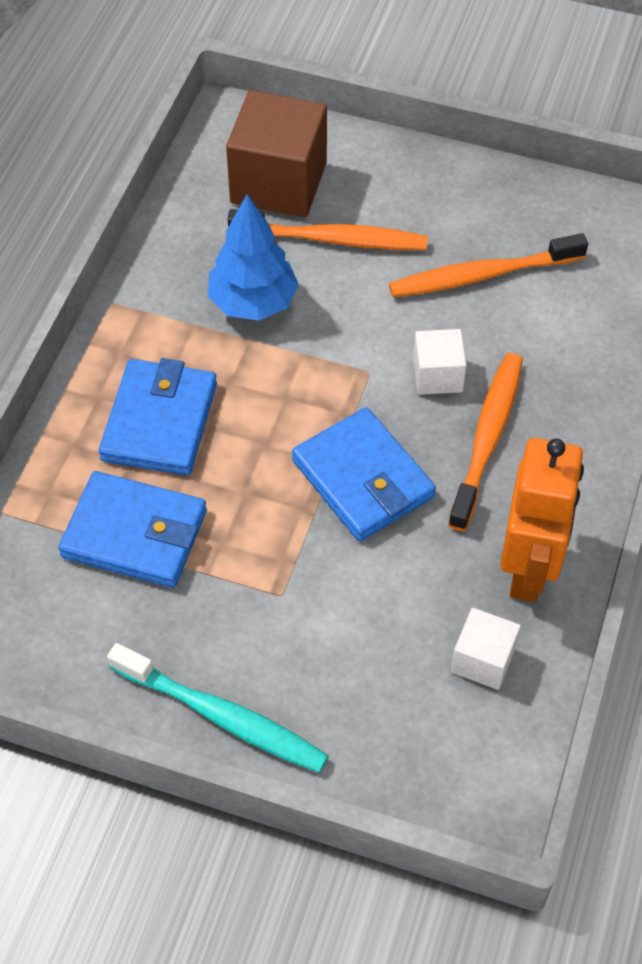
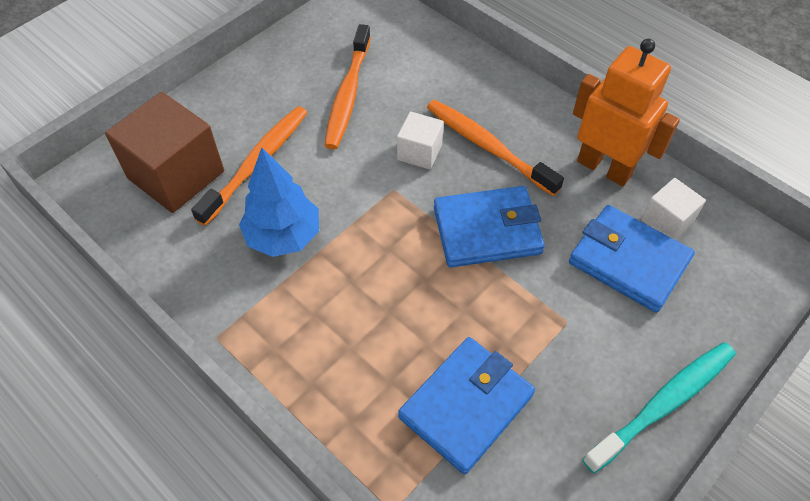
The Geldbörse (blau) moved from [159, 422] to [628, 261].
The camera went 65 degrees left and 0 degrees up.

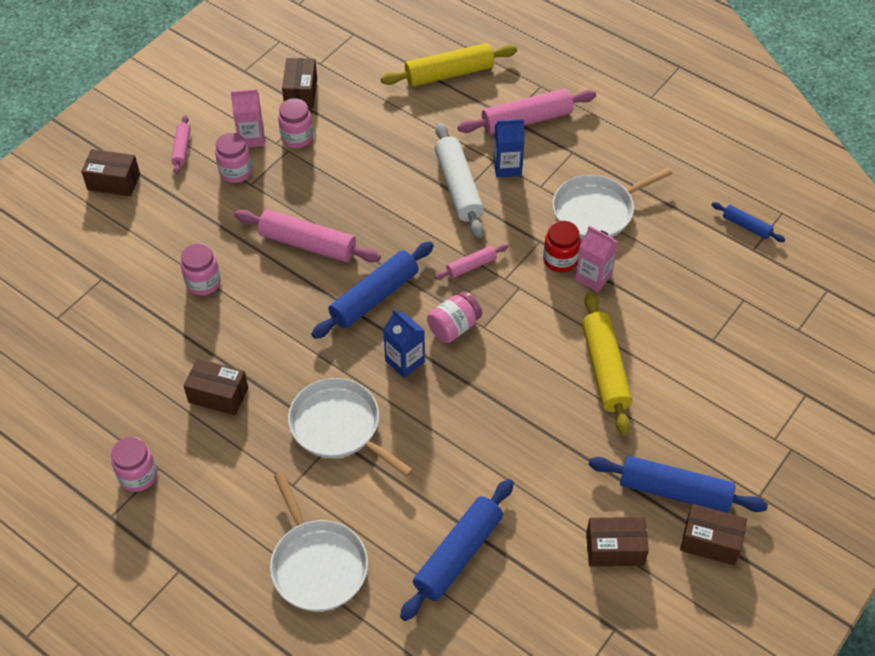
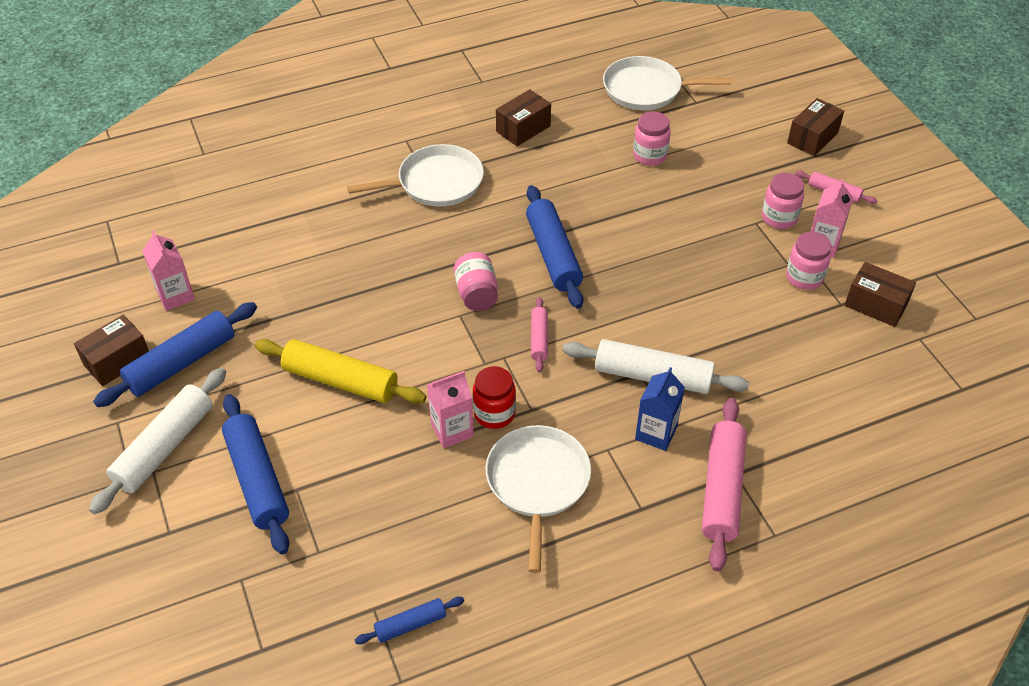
The Nudelholz (weiß) at [165, 447] appeared.
The Schachtel (braun) at [614, 549] was replaced by the Getränkekarton (rosa) at [175, 296].
The Nudelholz (blau) moved from [458, 554] to [257, 479].
The Pfanne (weiß) moved from [317, 564] to [646, 89].
The Einmachglas (rosa) at [138, 476] disappeared.
The Nudelholz (rosa) at [307, 244] disappeared.
The Nudelholz (gelb) at [449, 73] disappeared.
The Getränkekarton (blau) at [405, 361] disappeared.
The camera went 120 degrees right and 5 degrees down.

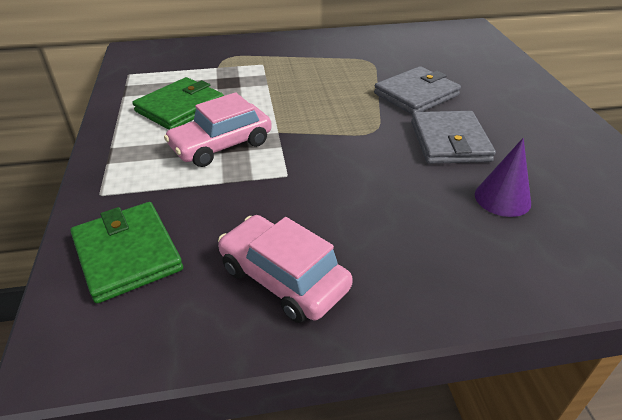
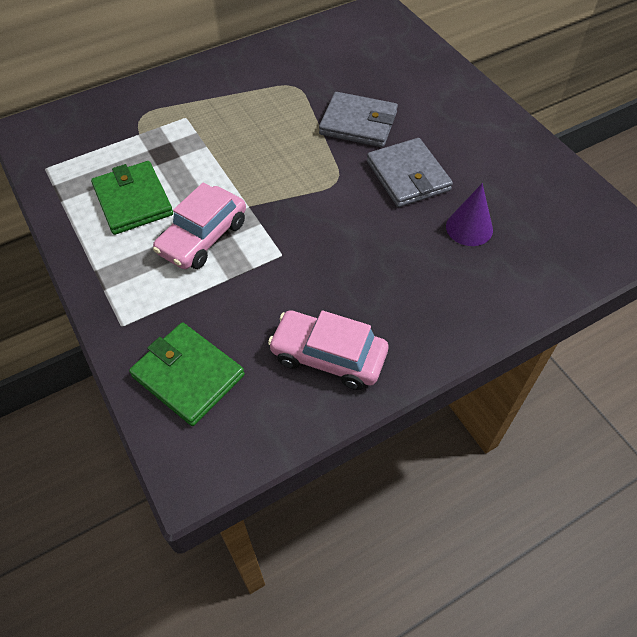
The Geldbörse (grün) at [180, 107] turned 45 degrees counterclockwise.
The Geldbörse (grau) at [416, 94] turned 75 degrees clockwise.
The camera went 20 degrees left and 15 degrees up.

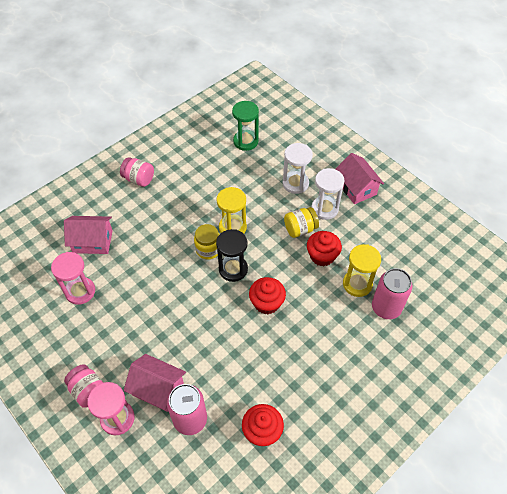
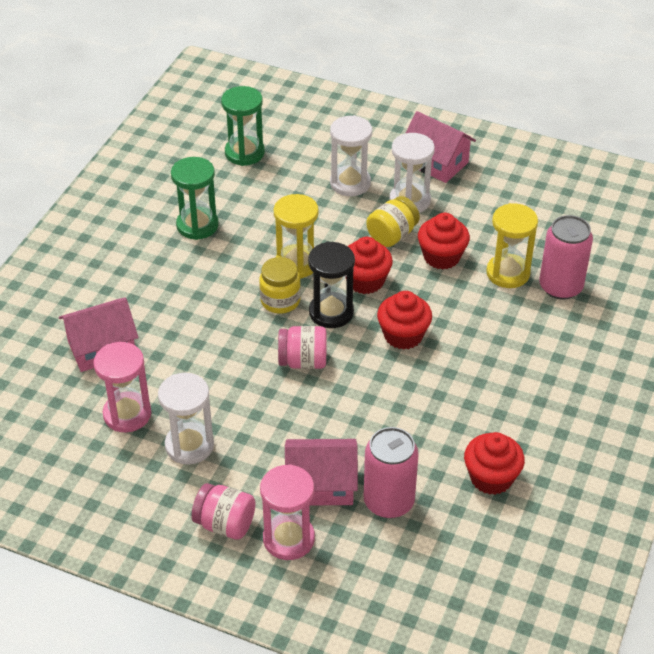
The Sanduhr (weiß) at [189, 445] appeared.
The Sanduhr (grün) at [197, 225] appeared.
The Einmachglas (rosa) moved from [139, 179] to [303, 361].
The Muffin (rot) at [365, 281] appeared.
The camera went 25 degrees left and 10 degrees down.

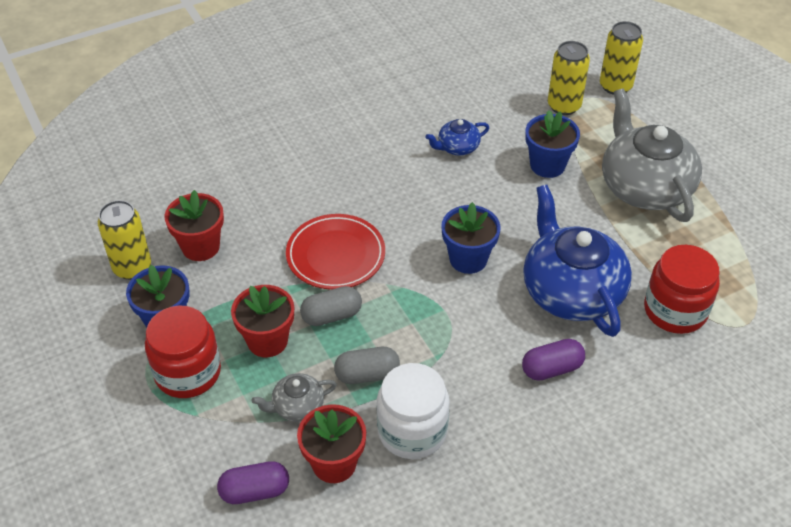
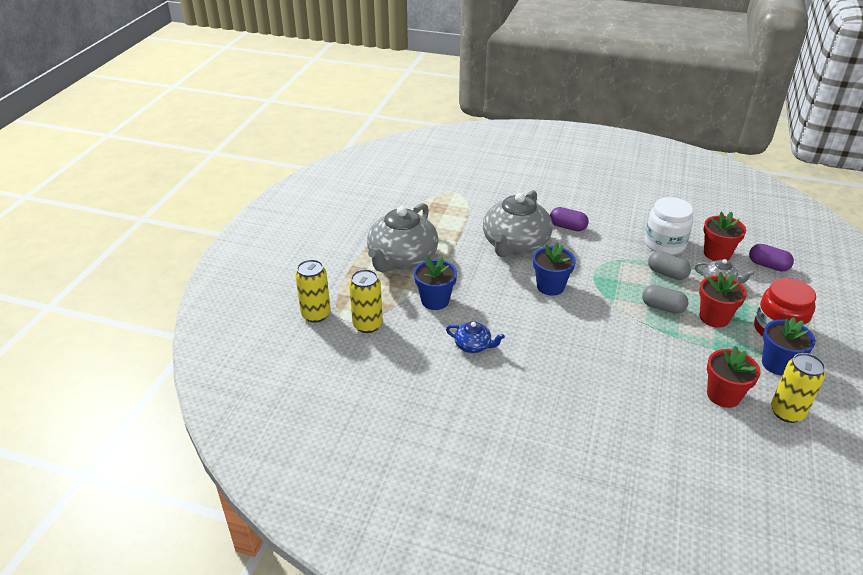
The Teekanne (blau) at [571, 291] became the Teekanne (grau) at [515, 244].
The Teller (rot) at [335, 255] disappeared.
The Einmachglas (rot) at [675, 310] disappeared.
The camera went 135 degrees left and 10 degrees down.

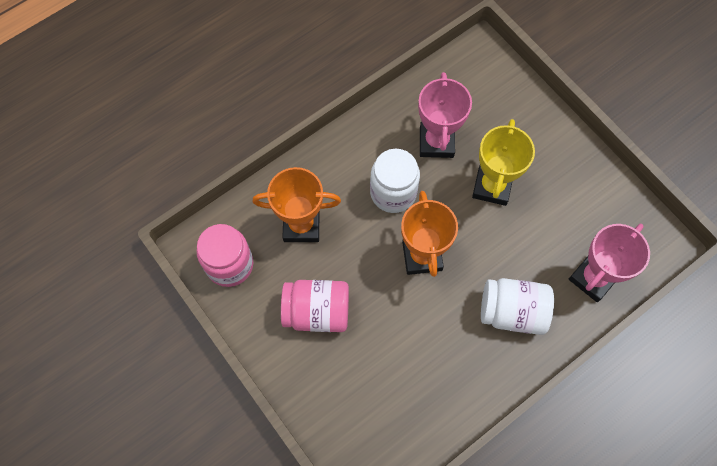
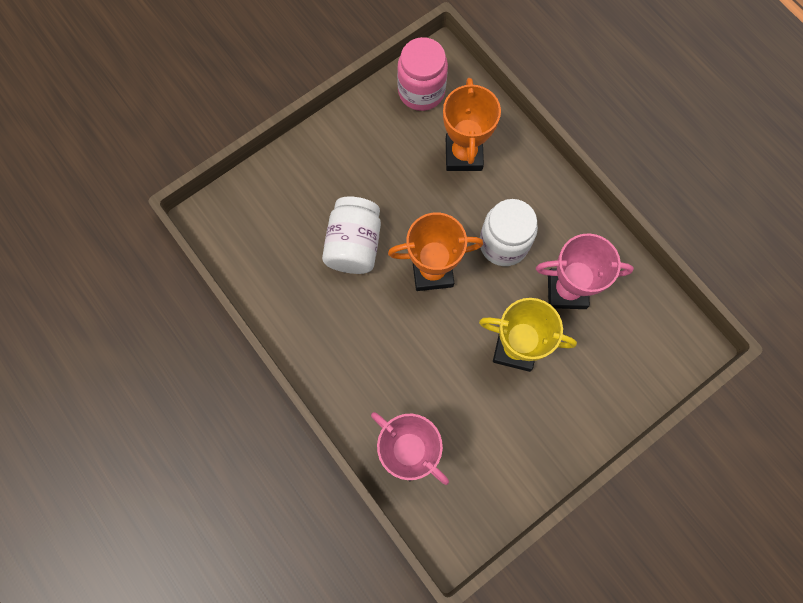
The Einmachglas (weiß) moved from [512, 312] to [354, 245].
The Einmachglas (rosa) at [317, 312] disappeared.
The camera went 90 degrees right and 5 degrees up.

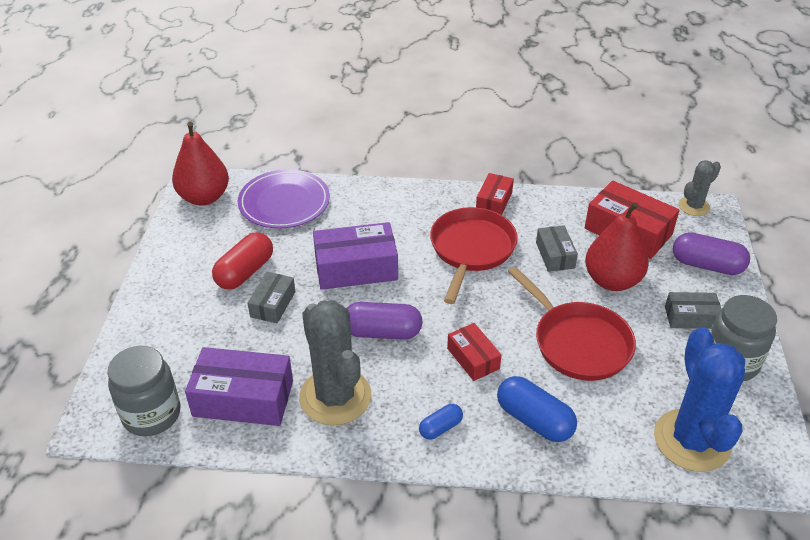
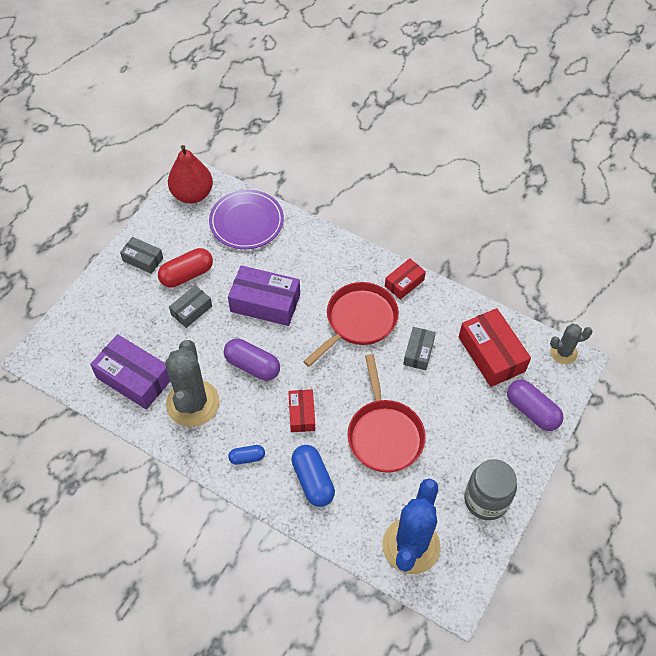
The Schachtel (grau) moved from [691, 317] to [143, 259].
The Einmachglas (grau) at [151, 414] disappeared.
The Birne (rot) at [612, 281] disappeared.
The camera went 25 degrees right and 15 degrees up.

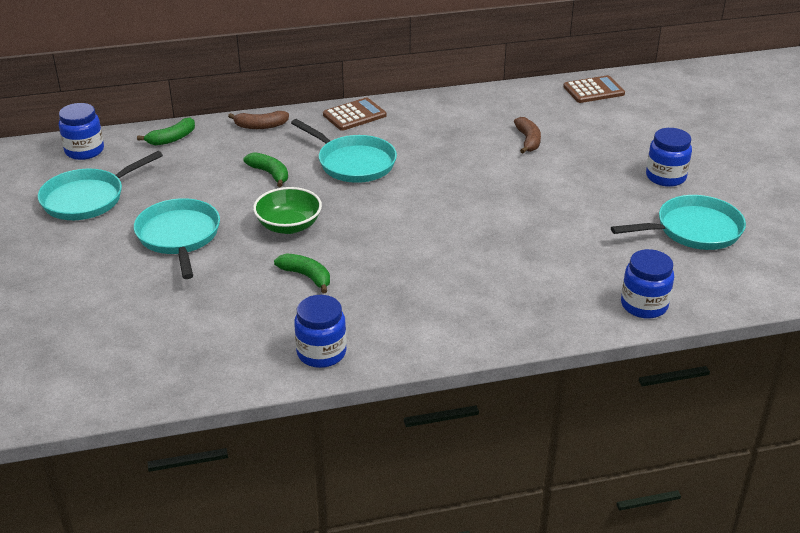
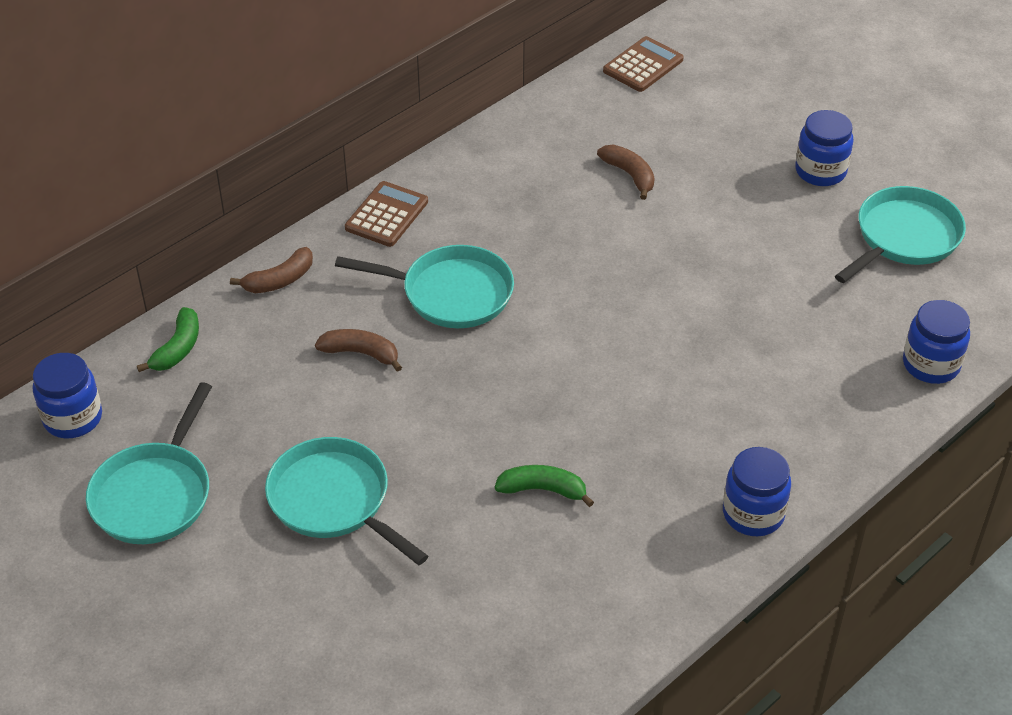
The Banane (grün) at [269, 174] became the Banane (braun) at [361, 353].
The Einmachglas (blau) moved from [321, 353] to [753, 514].
The Schüssel (grün) at [289, 226] disappeared.
The camera went 30 degrees left and 10 degrees up.

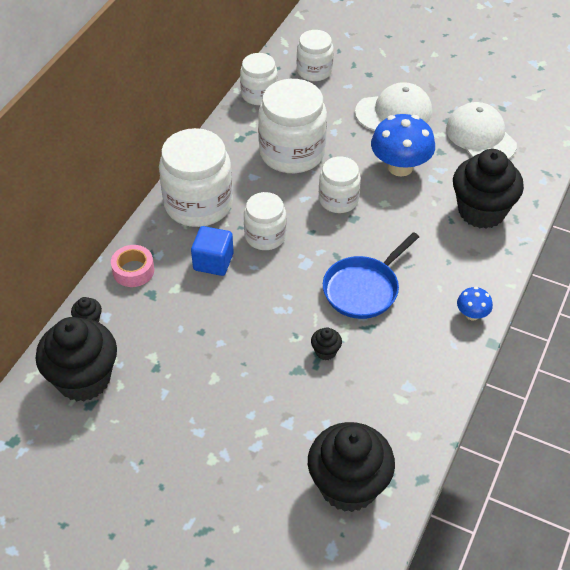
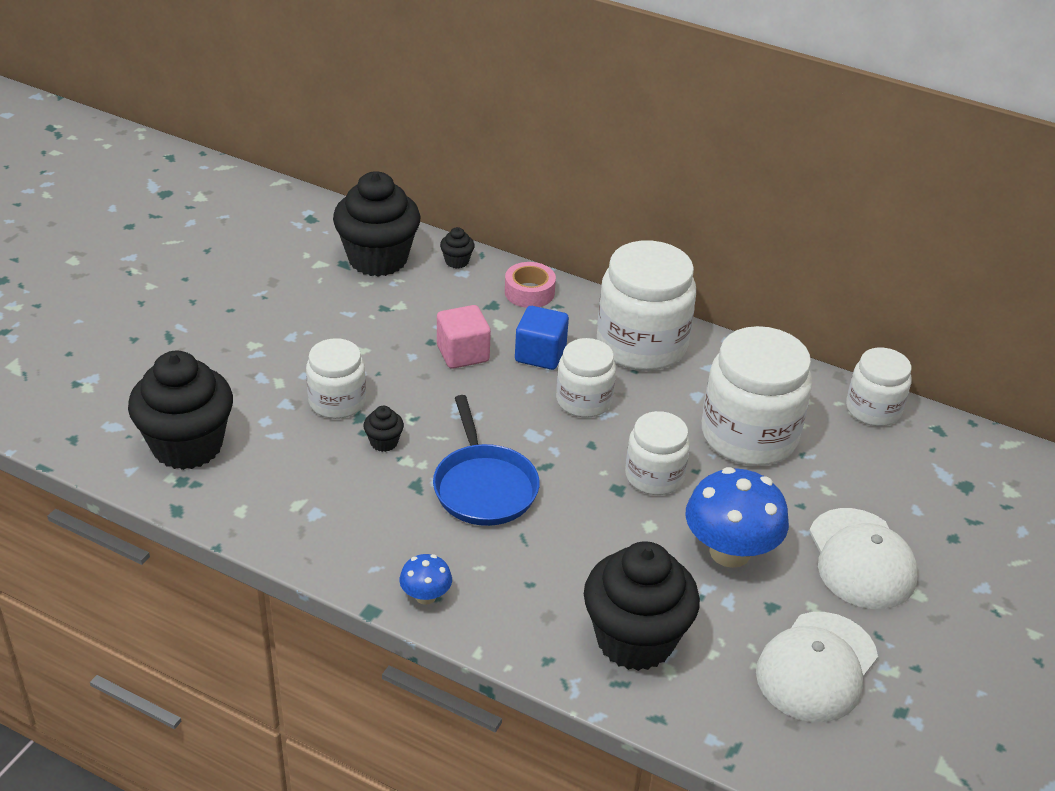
The Einmachglas (weiß) moved from [314, 71] to [337, 402].
The Pfanne (blau) at [363, 289] turned 150 degrees counterclockwise.
The Kubus (rosa) at [462, 353] appeared.
The Kappe (weiß) at [480, 136] turned 150 degrees clockwise.
The camera went 90 degrees right and 10 degrees down.

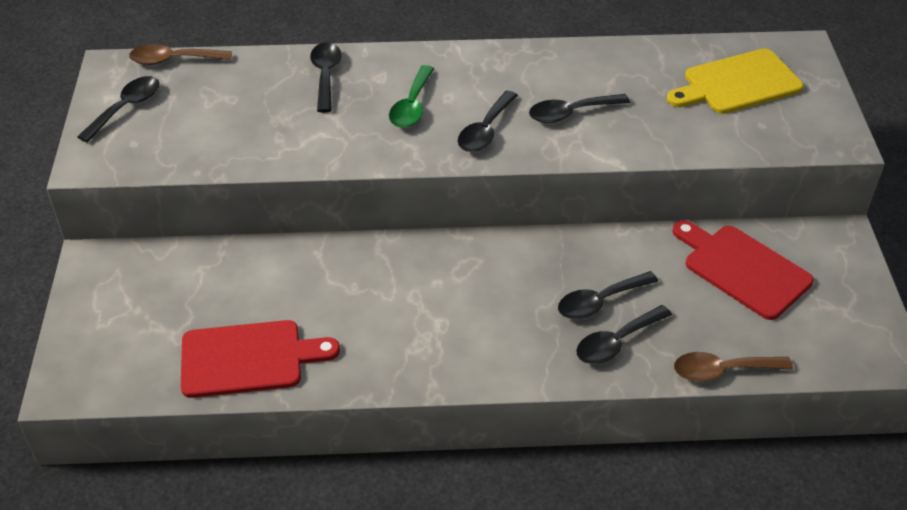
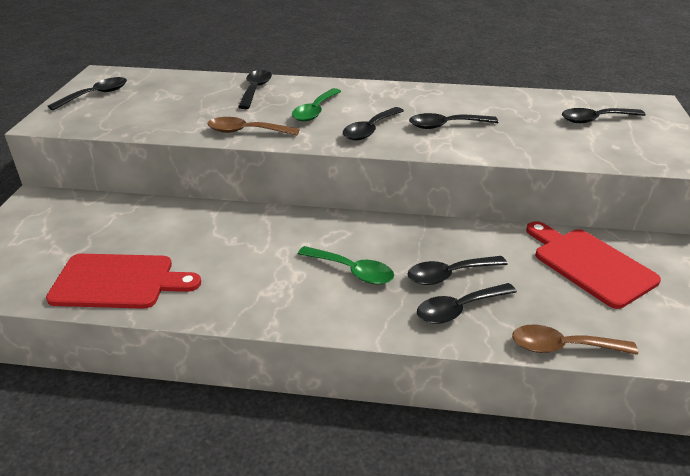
The Löffel (braun) moved from [173, 60] to [246, 131].
The Löffel (grün) at [352, 271] appeared.
The Schneidebrett (gelb) at [738, 84] was replaced by the Löffel (schwarz) at [595, 119].
The camera went 10 degrees right and 10 degrees down.

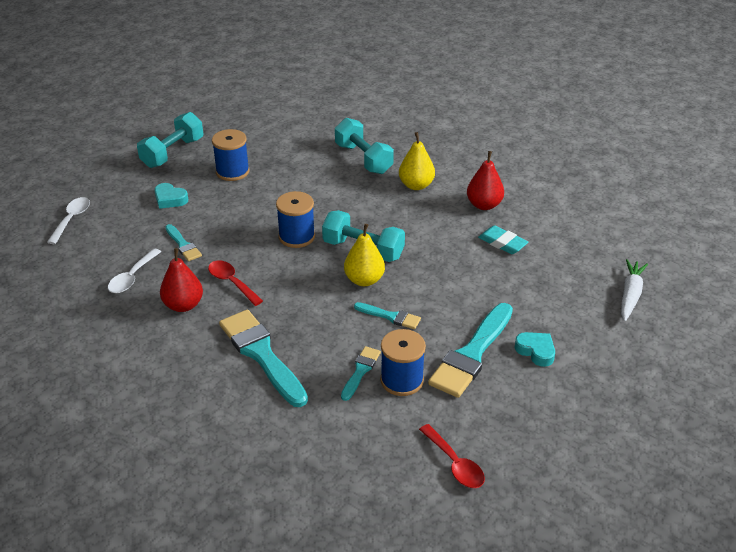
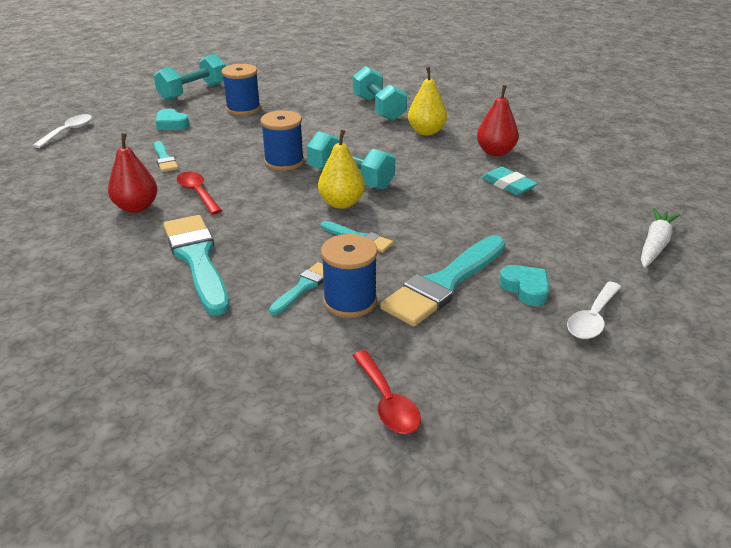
The Löffel (weiß) moved from [132, 277] to [592, 318].
The camera went 10 degrees right and 5 degrees down.

